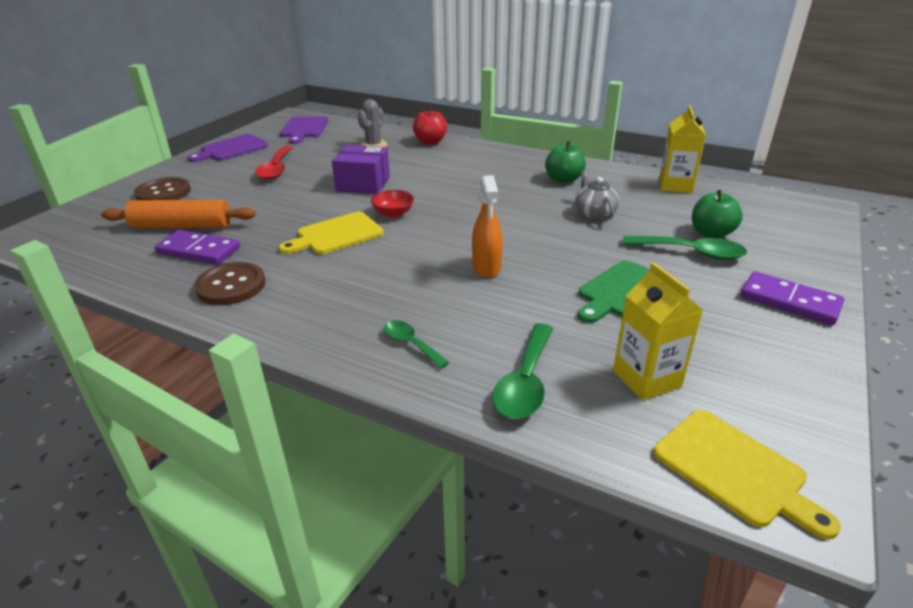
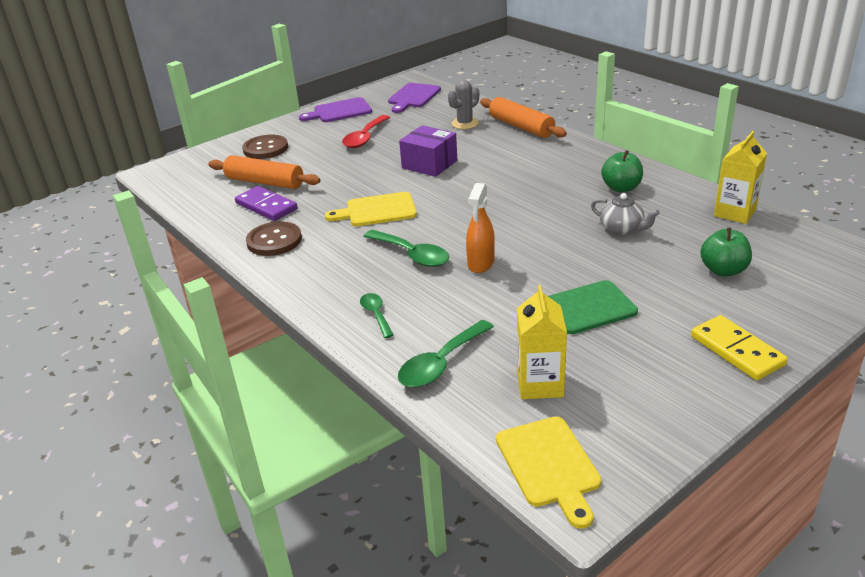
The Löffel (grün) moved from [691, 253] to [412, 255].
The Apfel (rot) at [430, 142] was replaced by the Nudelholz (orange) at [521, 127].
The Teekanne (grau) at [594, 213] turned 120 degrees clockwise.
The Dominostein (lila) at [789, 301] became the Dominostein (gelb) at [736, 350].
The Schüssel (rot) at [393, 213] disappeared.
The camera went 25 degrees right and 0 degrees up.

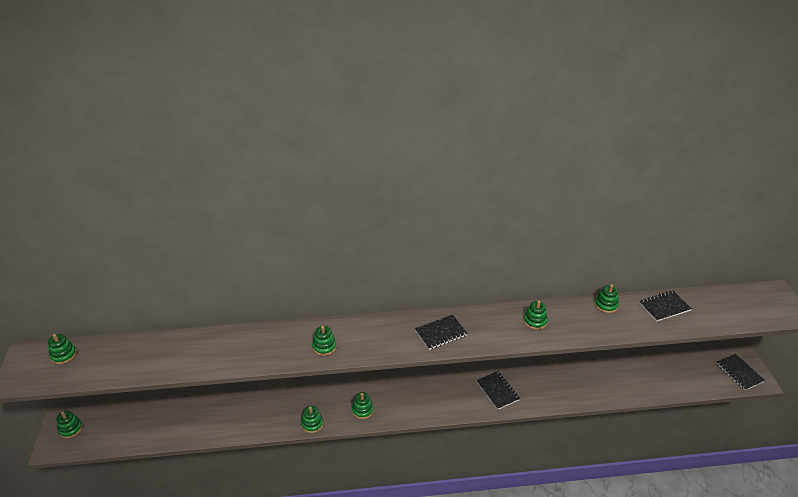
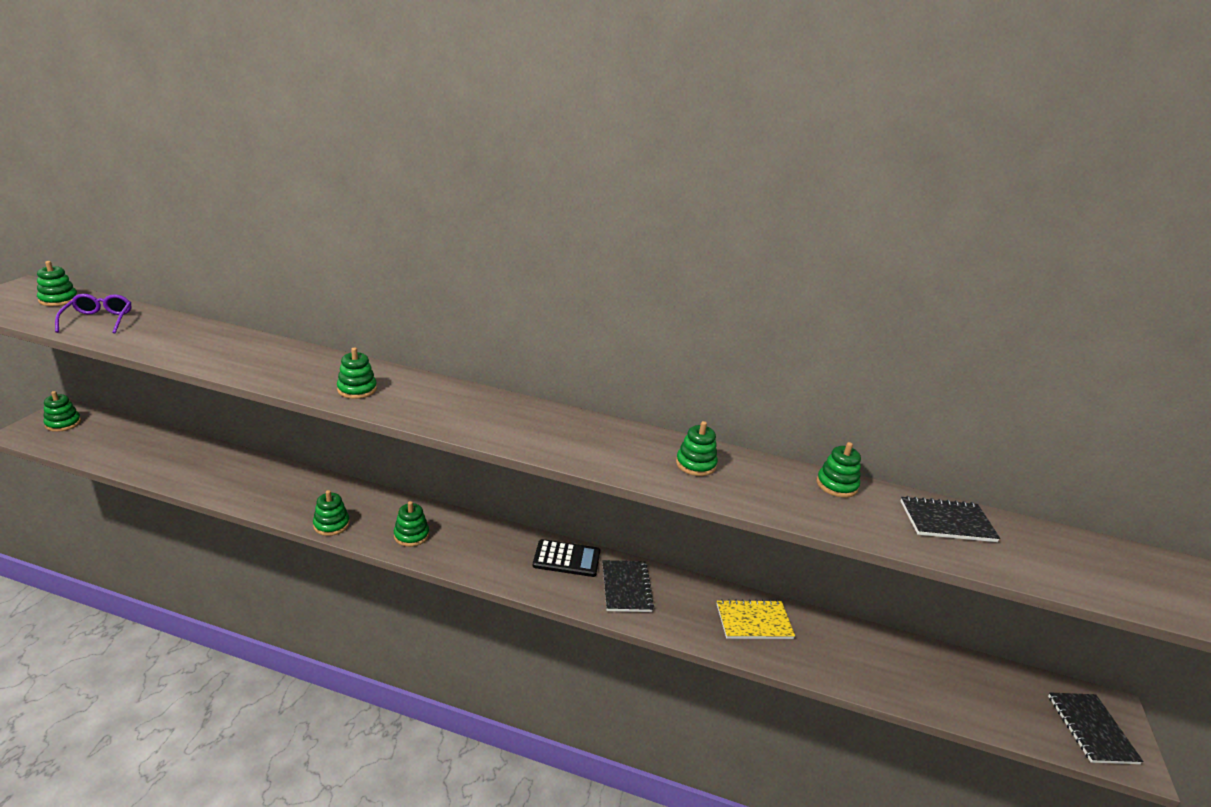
The Brille (lila) at [98, 320] appeared.
The Taschenrechner (schwarz) at [566, 559] appeared.
The Notizbuch (gelb) at [754, 621] appeared.
The Notizbuch (schwarz) at [441, 333] disappeared.
The camera went 20 degrees right and 10 degrees down.

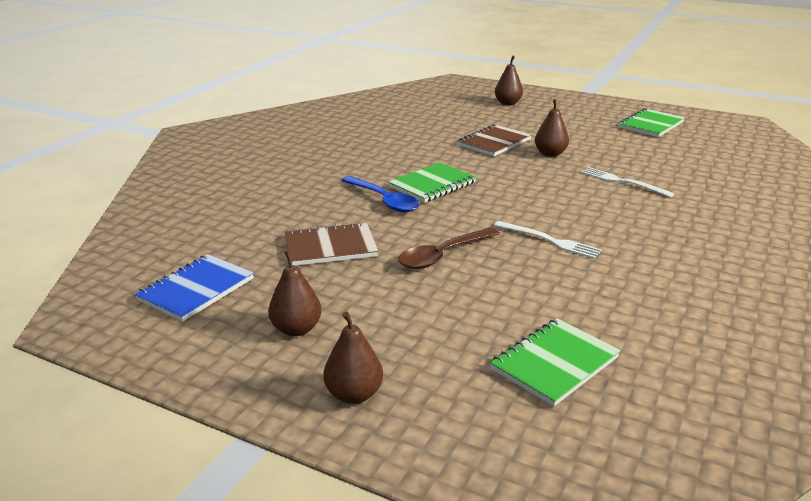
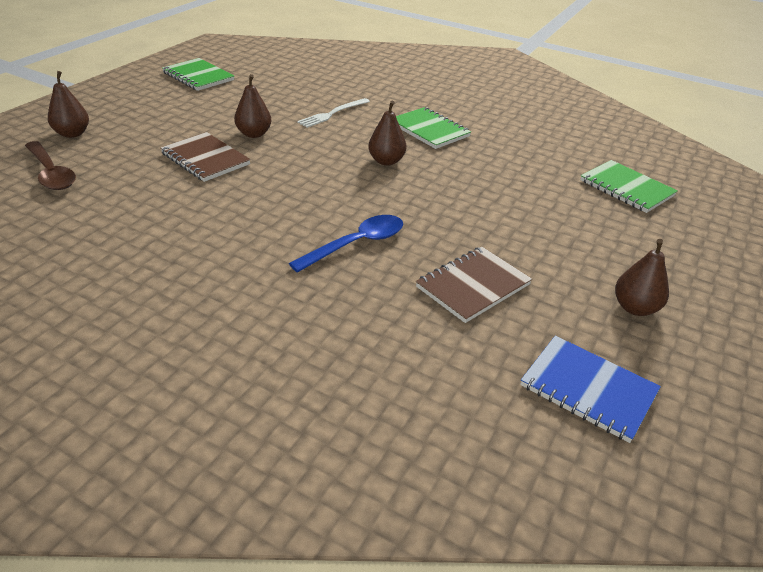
The Löffel (braun) moved from [443, 255] to [51, 173].
The Birne (braun) moved from [354, 394] to [386, 161].
The Notizbuch (grün) moved from [432, 185] to [429, 130].
The Notizbuch (braun) at [330, 247] turned 60 degrees clockwise.
The Gabel (weiß) at [549, 240] disappeared.
The camera went 90 degrees left and 10 degrees up.

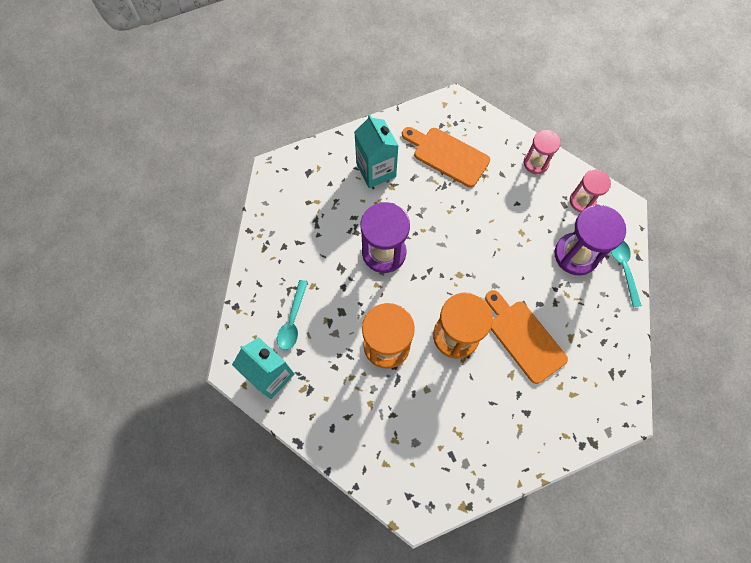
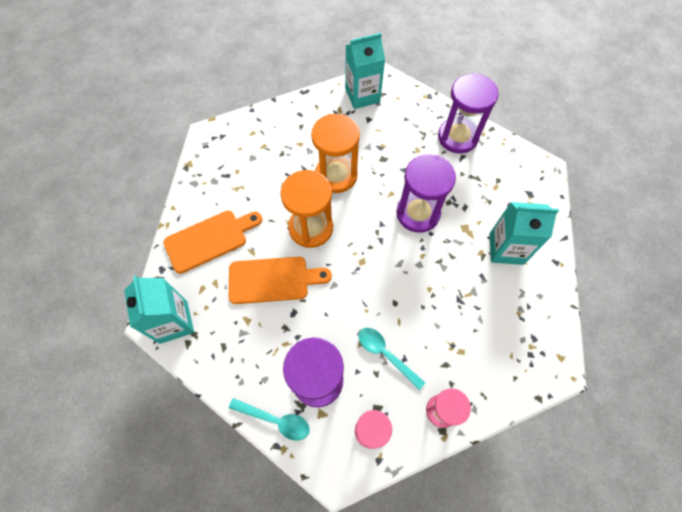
The Getränkekarton (türkis) at [173, 322] appeared.
The Schneidebrett (orange) moved from [447, 155] to [210, 239].
The Löffel (türkis) moved from [292, 321] to [385, 354].
The Sanduhr (lila) at [457, 137] appeared.
The camera went 120 degrees right and 5 degrees down.

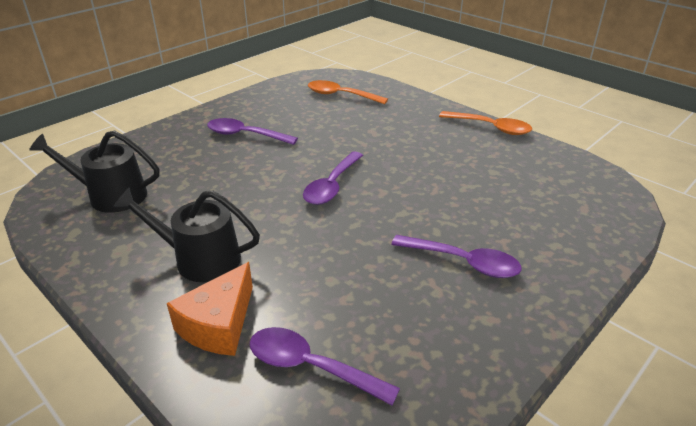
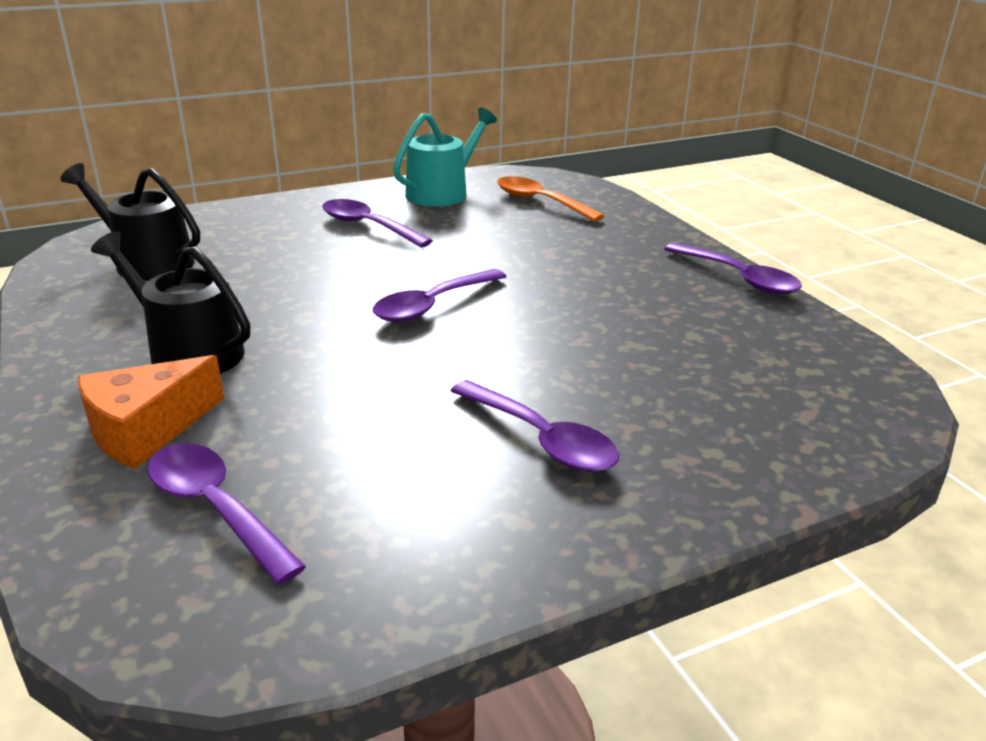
The Gießkanne (türkis) at [442, 193] appeared.
The Löffel (orange) at [490, 128] became the Löffel (lila) at [738, 278].
The camera went 20 degrees right and 5 degrees down.

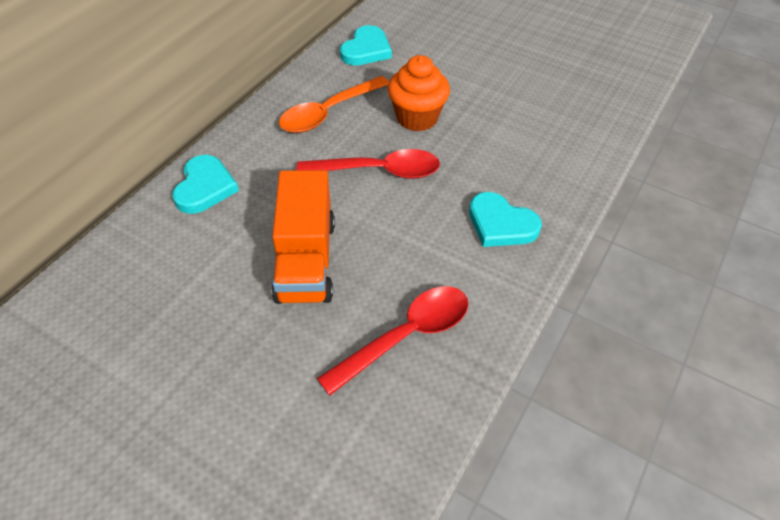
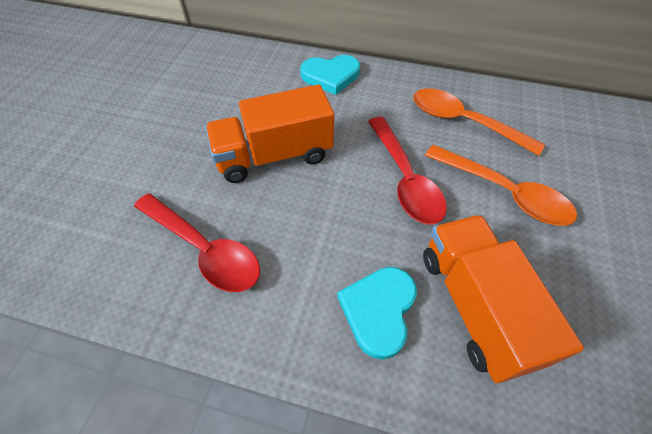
The Lastwagen (orange) at [475, 306] appeared.
The Muffin (orange) at [417, 118] was replaced by the Löffel (orange) at [504, 192].
The Herz (türkis) at [366, 50] disappeared.
The camera went 75 degrees right and 5 degrees up.

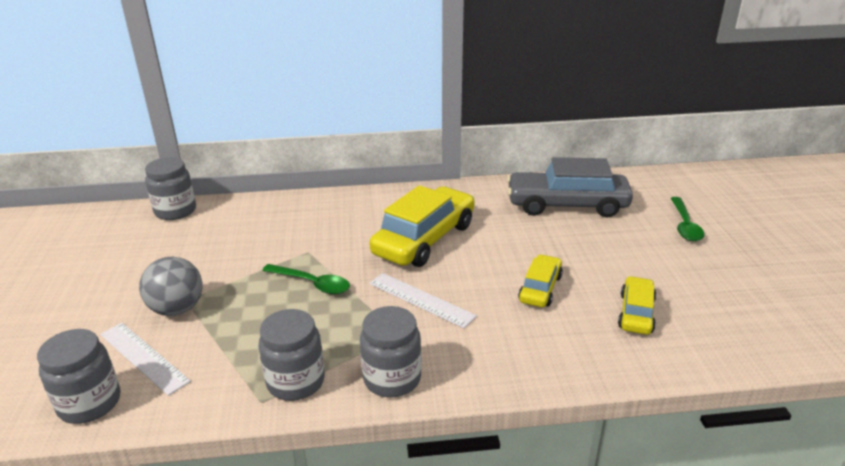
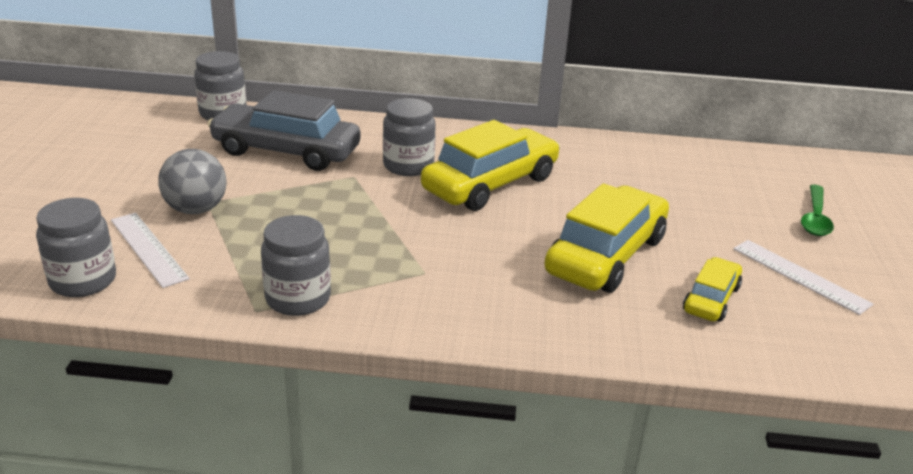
The Auto (grau) moved from [567, 205] to [286, 151].
The Einmachglas (grau) moved from [392, 378] to [408, 166].
The Auto (gelb) at [540, 288] changed to 1.89 times the size.
The Lineal (weiß) moved from [421, 299] to [800, 276].
The Löffel (grün) at [312, 284] disappeared.
The camera went 10 degrees right and 0 degrees up.

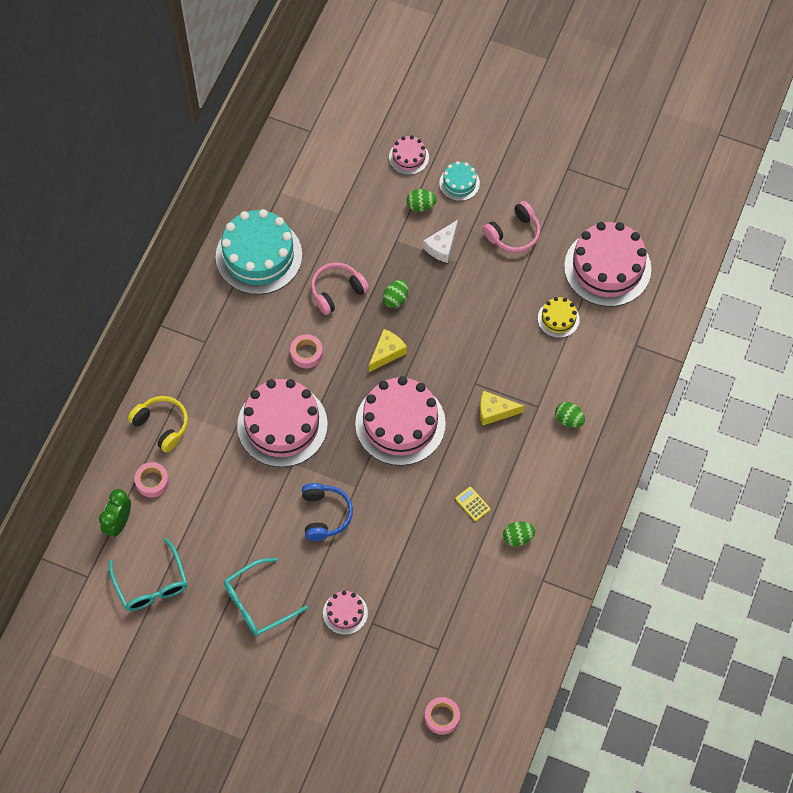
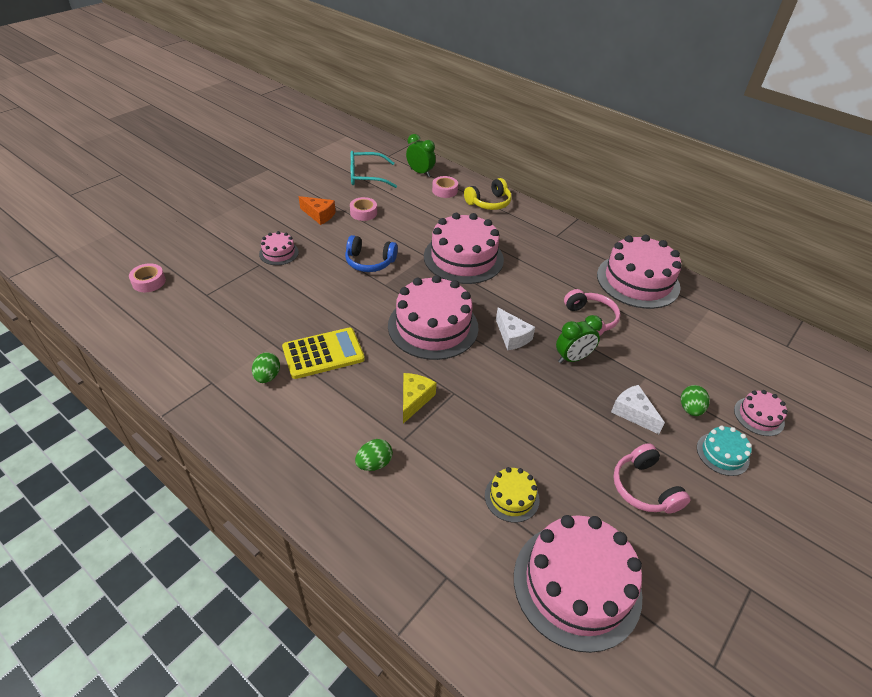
The Taschenrechner (gelb) at [472, 504] changed to 2.20 times the size.
The Brille (türkis) at [258, 603] was replaced by the Käse (orange) at [319, 215].
The Klebeband (rosa) moved from [306, 353] to [363, 213].
The Käse (gelb) at [387, 353] became the Käse (weiß) at [512, 336].
The Ei (grün) at [395, 299] was replaced by the Wecker (grün) at [572, 358].
The Kuchen (türkis) at [259, 256] became the Kuchen (rosa) at [638, 281].
The camera went 105 degrees right and 20 degrees down.

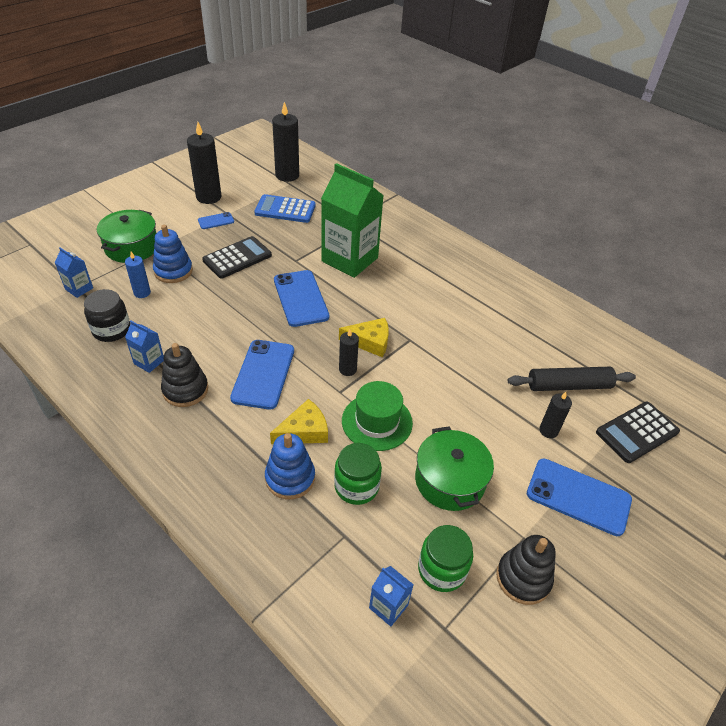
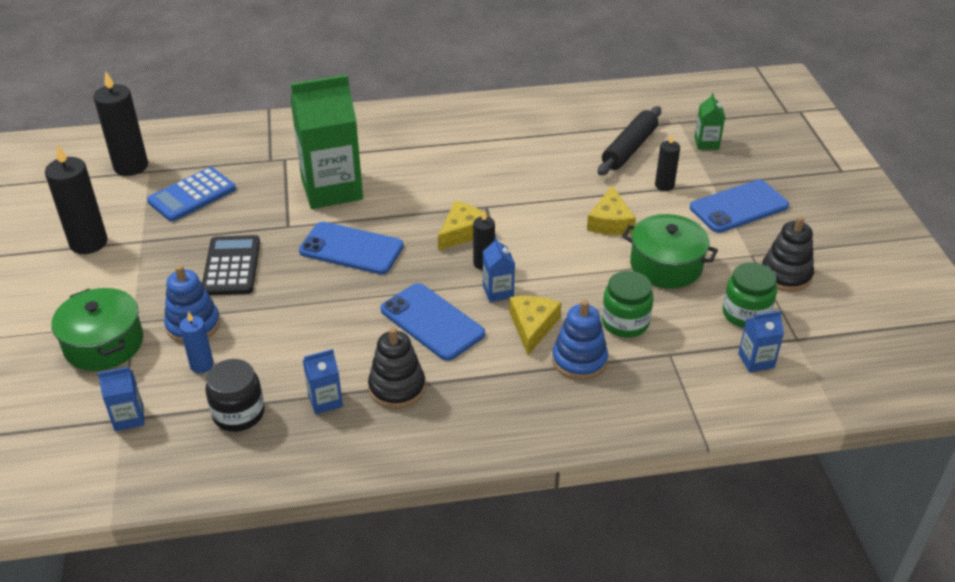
The Getränkekarton (blau) at [498, 291] appeared.
The Käse (gelb) at [610, 222] appeared.
The Taschenrechner (schwarz) at [637, 432] was replaced by the Getränkekarton (grün) at [706, 143].
The Handy (blau) at [216, 221] disappeared.
The Hut (grün) at [377, 422] disappeared.
The camera went 50 degrees left and 5 degrees down.

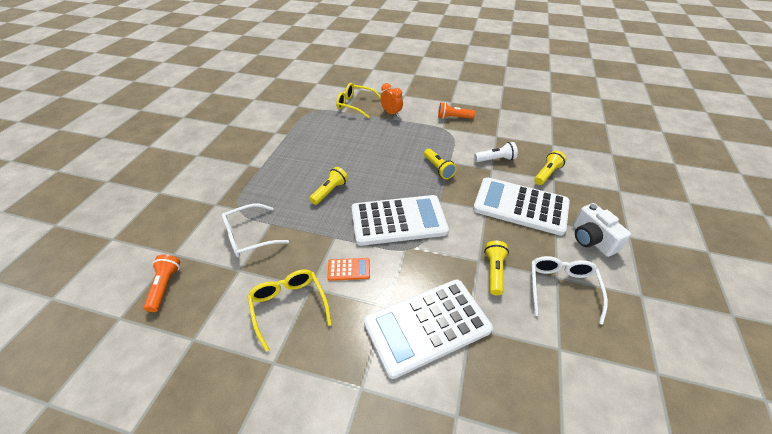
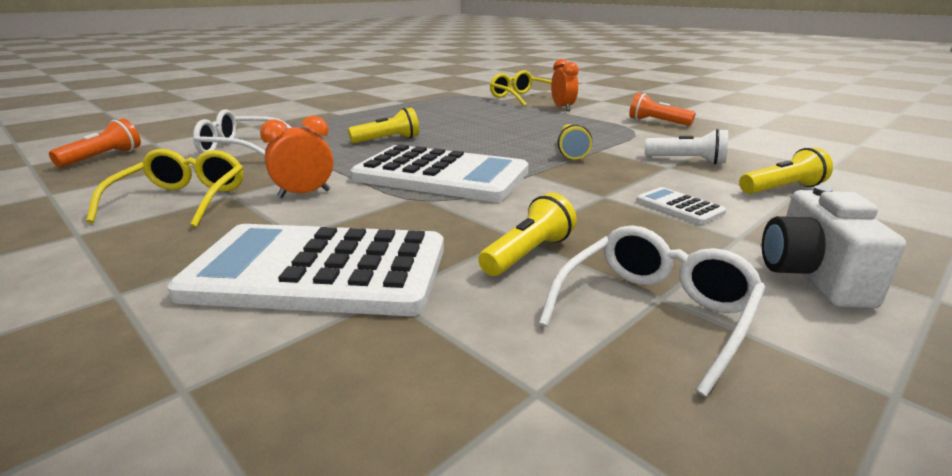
The Taschenrechner (orange) at [349, 269] was replaced by the Wecker (orange) at [304, 194].
The Taschenrechner (weiß) at [520, 206] changed to 0.41 times the size.
The camera went 30 degrees right and 20 degrees down.

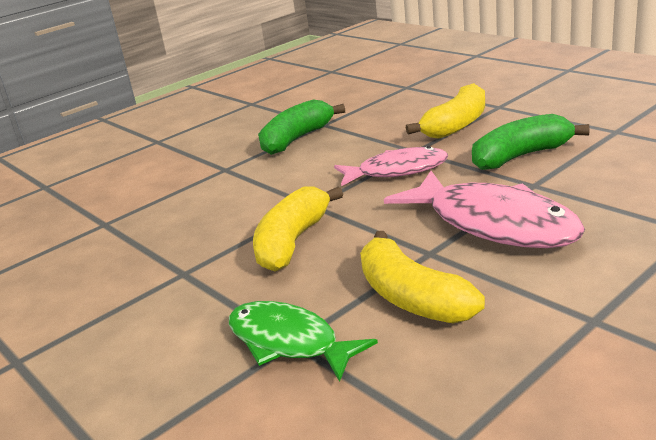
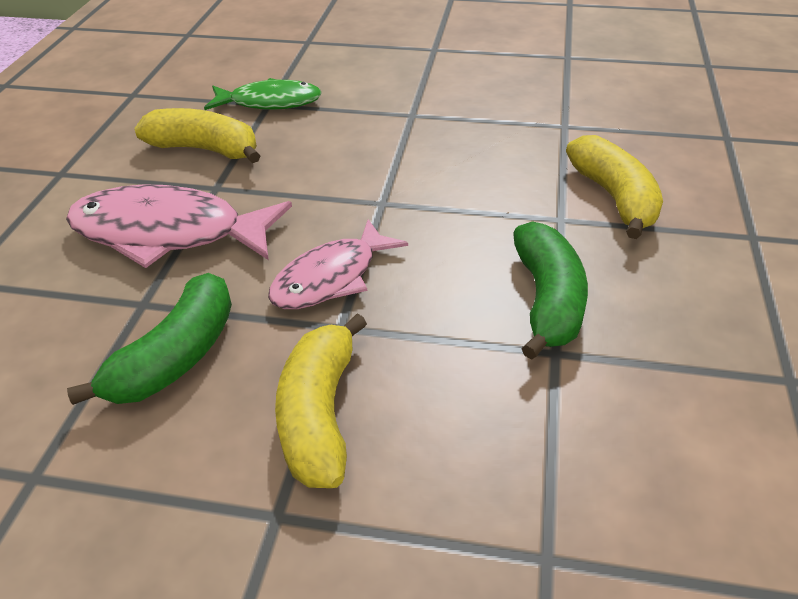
The Banane (gelb) moved from [292, 242] to [614, 197].
The camera went 140 degrees right and 15 degrees up.

